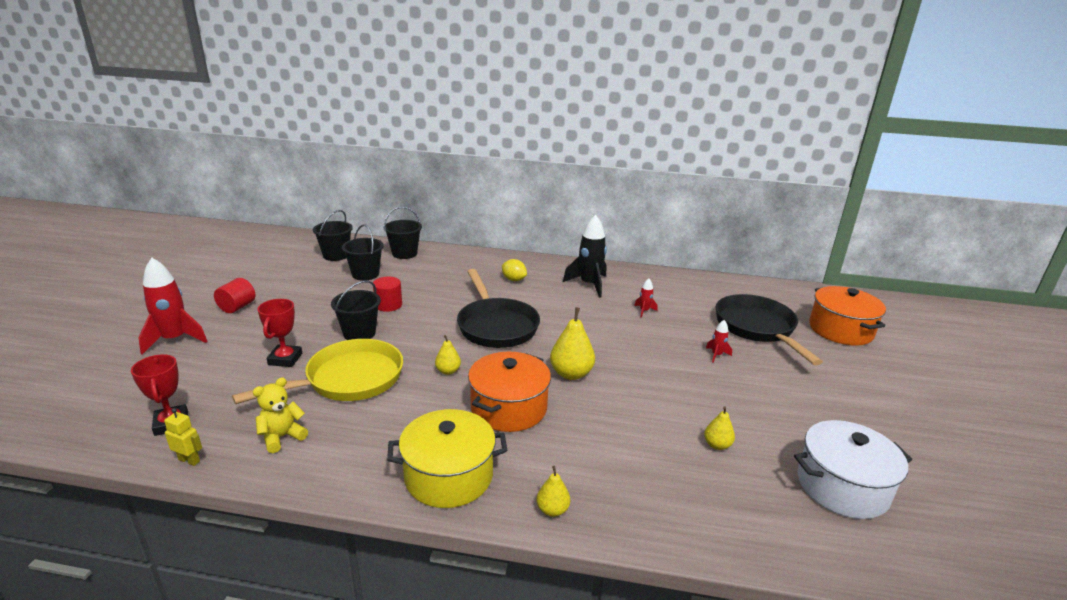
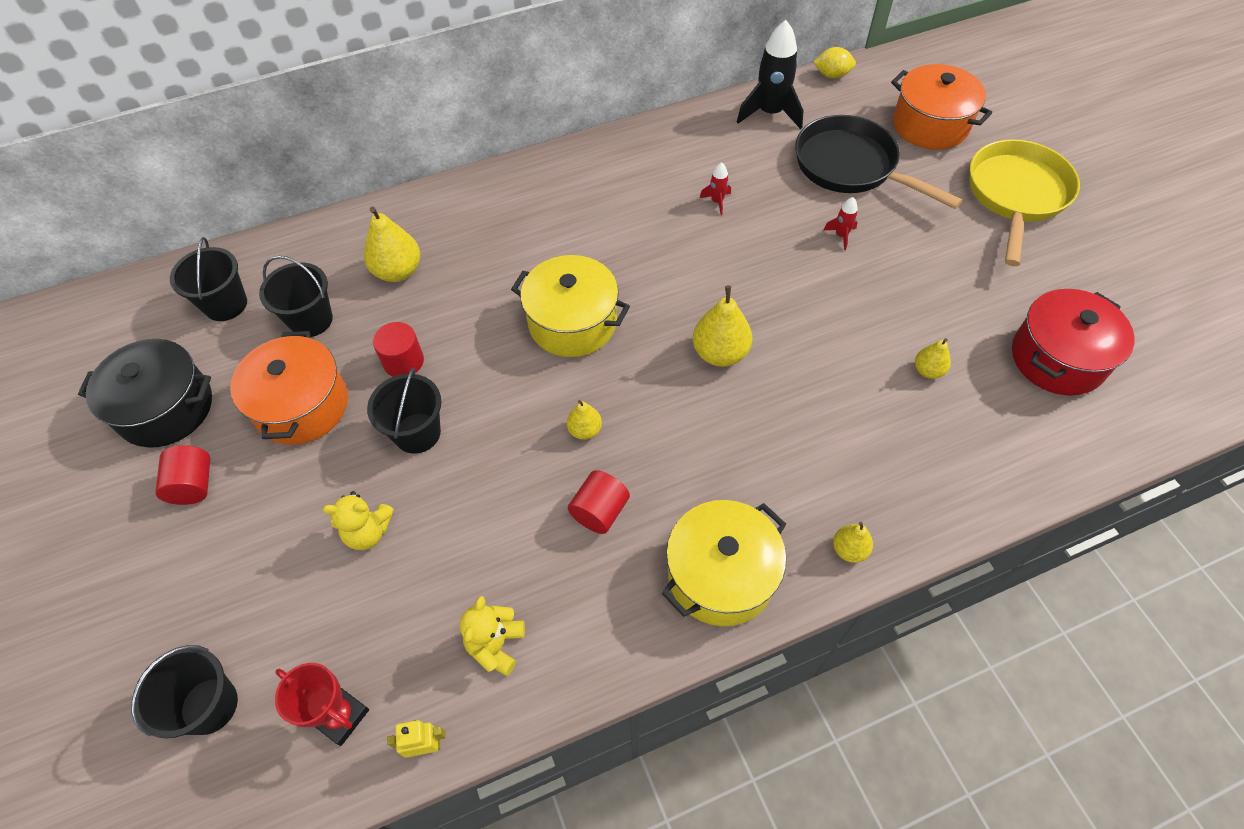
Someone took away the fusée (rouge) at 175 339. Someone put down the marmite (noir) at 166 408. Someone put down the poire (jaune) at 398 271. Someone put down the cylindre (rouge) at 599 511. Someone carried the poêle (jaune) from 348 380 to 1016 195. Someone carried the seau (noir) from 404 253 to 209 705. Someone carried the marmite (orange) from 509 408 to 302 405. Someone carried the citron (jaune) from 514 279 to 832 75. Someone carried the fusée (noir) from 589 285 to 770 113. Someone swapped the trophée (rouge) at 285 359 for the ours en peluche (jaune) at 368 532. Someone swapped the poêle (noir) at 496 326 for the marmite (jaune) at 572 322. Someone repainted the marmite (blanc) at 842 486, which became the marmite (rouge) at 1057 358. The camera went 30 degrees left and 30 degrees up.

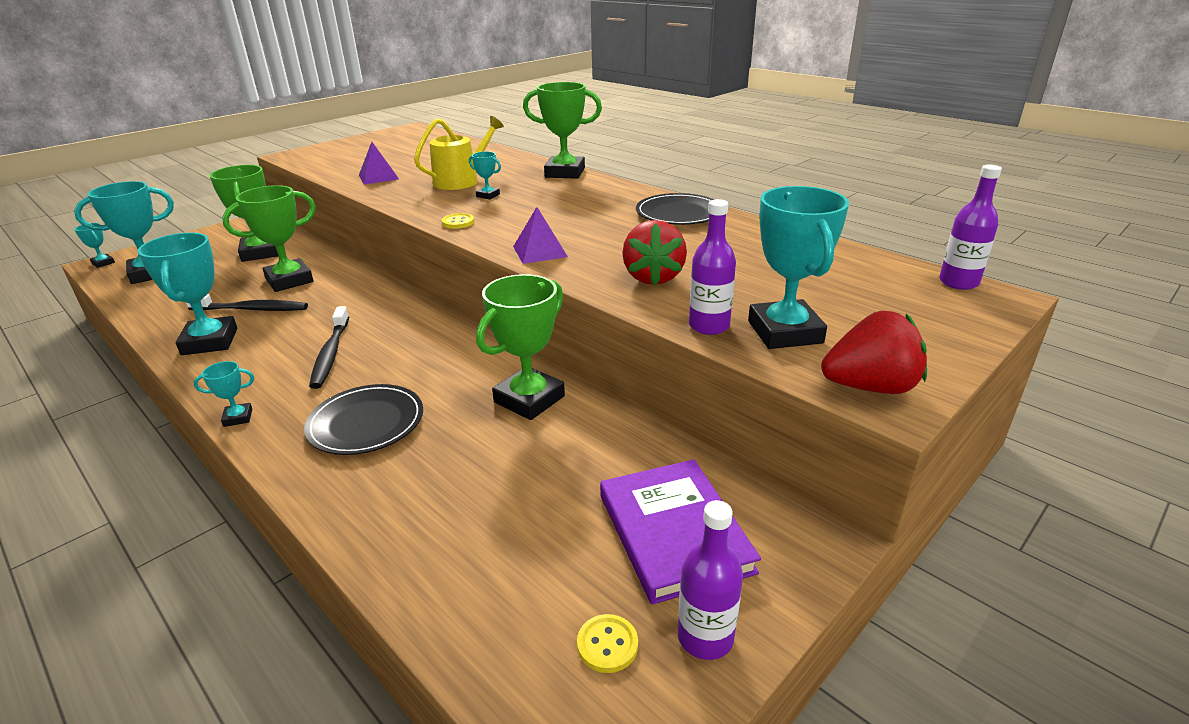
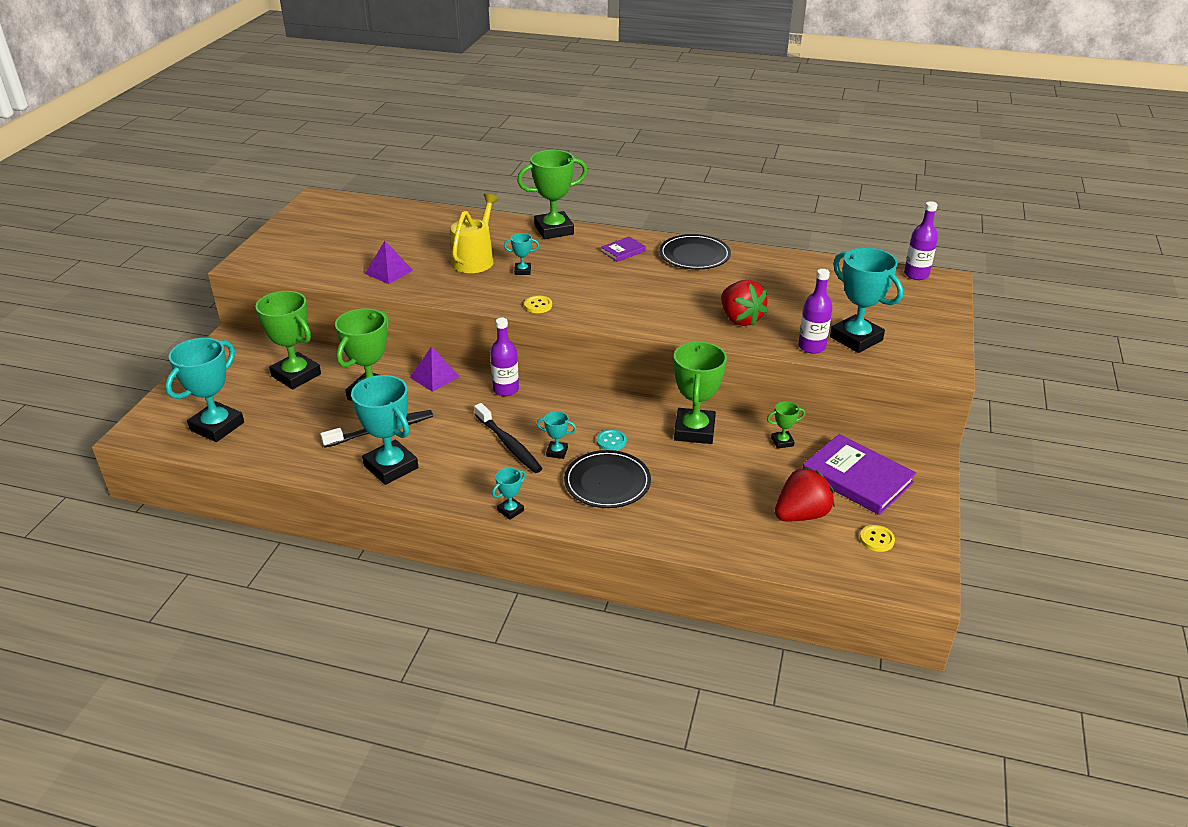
Someone put down the bouton (turquoise) at 611 441. Someone put down the livre (violet) at 623 251. Someone put down the trophée (vert) at 782 442. Someone carried the trophée (turquoise) from 103 263 to 557 452. Someone carried the pyramide (violet) from 540 251 to 434 377. Someone carried the bouteille (violet) from 705 637 to 506 389. Someone carried the fraise (rouge) from 870 387 to 801 515. The camera went 30 degrees left and 5 degrees up.

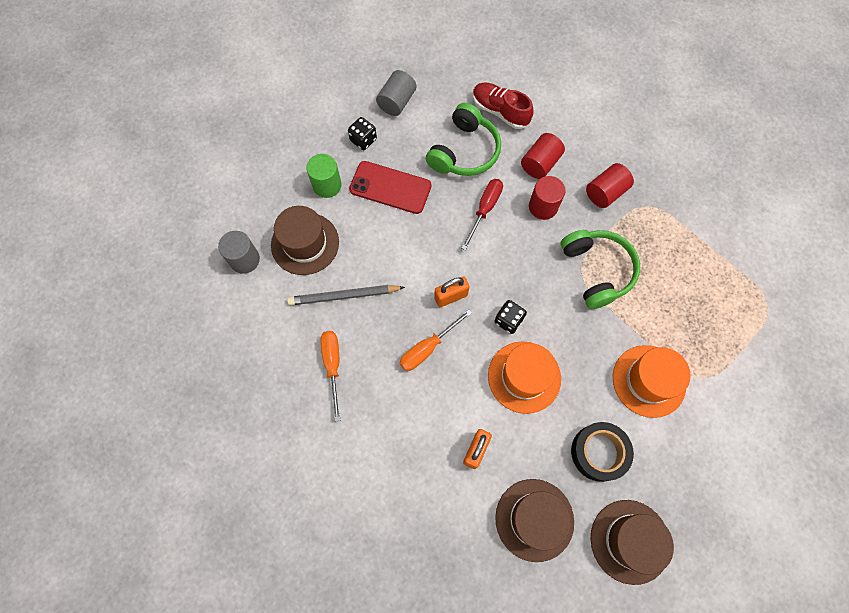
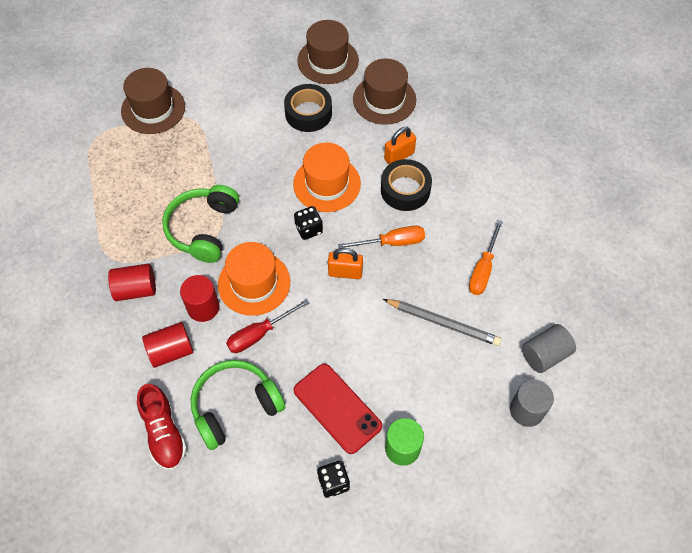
Someone put down the ruban adhésif (noir) at 405 190. Someone carried the chapeau (marron) from 305 243 to 153 109. Someone carried the cylindre (gris) from 397 102 to 545 355. Someone carried the chapeau (orange) from 649 381 to 254 283. The camera went 150 degrees left and 10 degrees down.

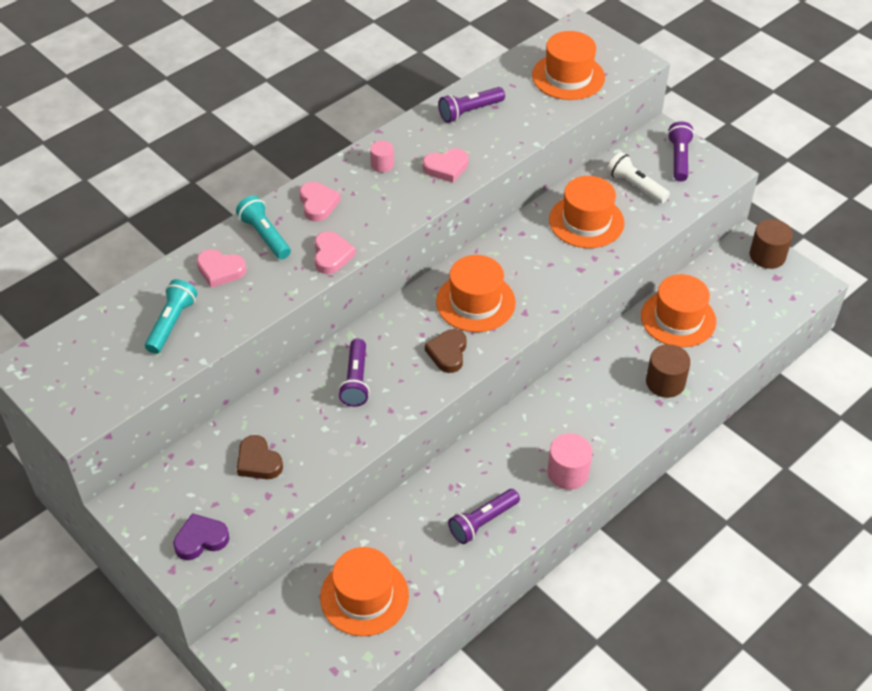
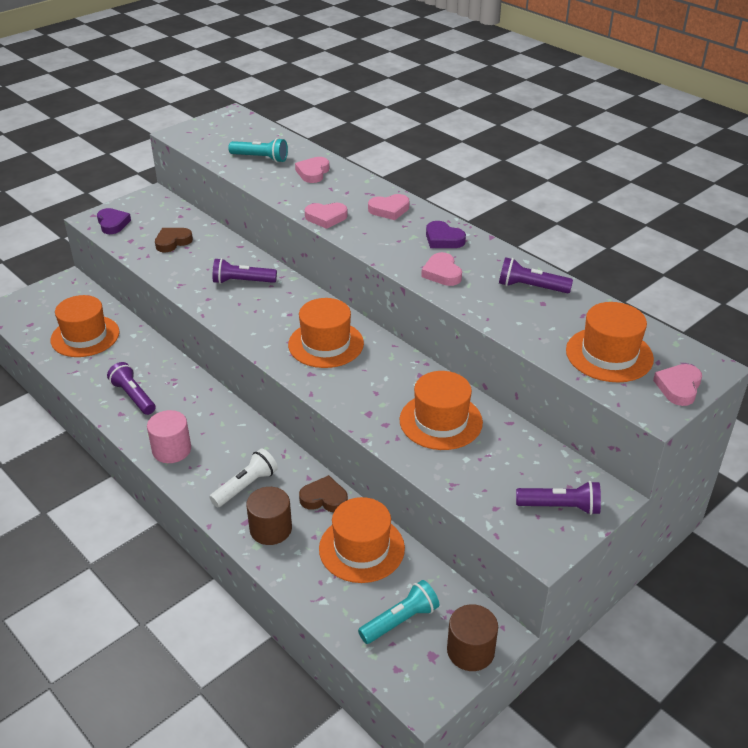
Someone put down the cœur (rose) at 678 387. Someone carried the lampe de poche (turquoise) from 265 236 to 400 621. Someone carried the cœur (marron) from 448 353 to 324 498. Someone carried the lampe de poche (blanc) from 635 186 to 246 486. Someone swapped the cylindre (rose) at 382 165 for the cœur (violet) at 443 239. Someone rotated the lampe de poche (violet) at 469 111 by 45 degrees counterclockwise. The camera went 90 degrees right and 10 degrees down.

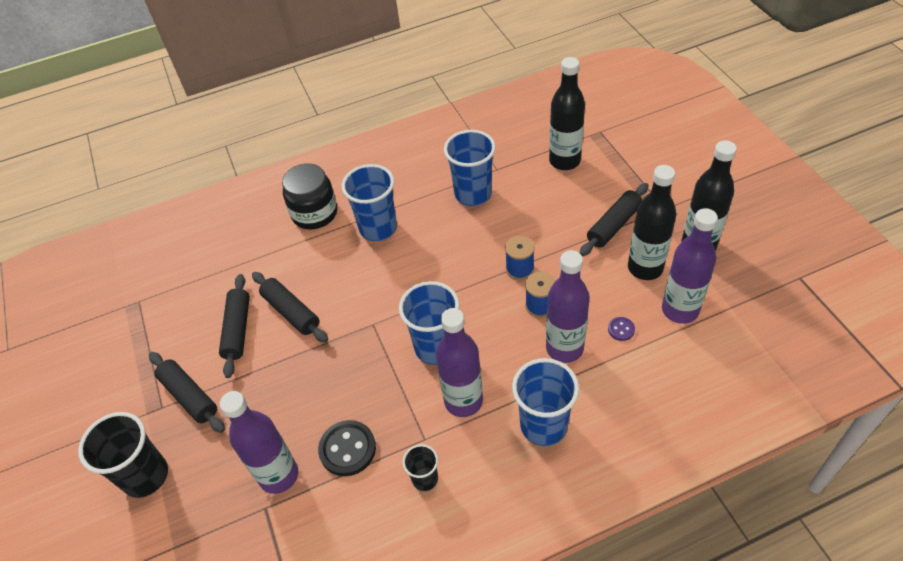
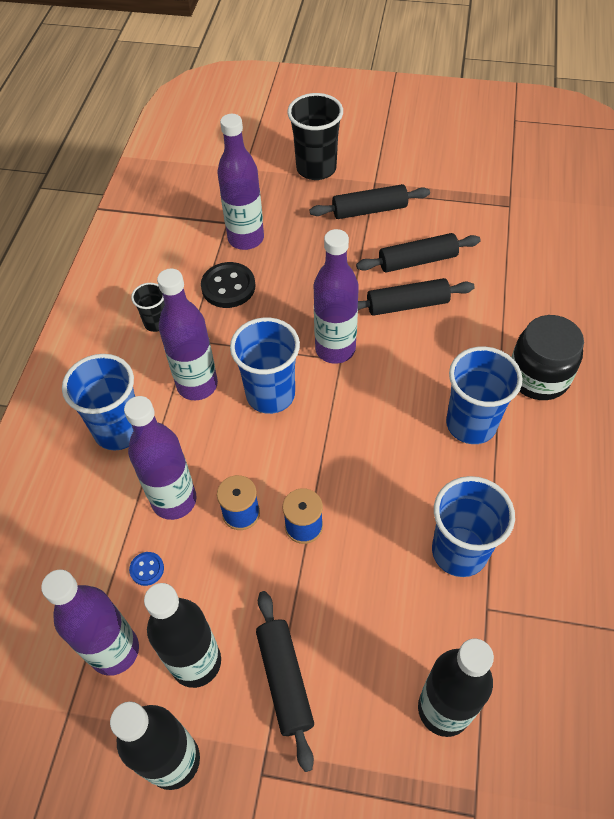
Someone put down the bouteille (violet) at 335 349. Someone repainted the bouton (violet) at 621 329, which became the bouton (bleu) at 147 569. Someone rotated the rouleau à pâtisserie (noir) at 237 330 by 45 degrees counterclockwise. The camera went 120 degrees right and 5 degrees up.

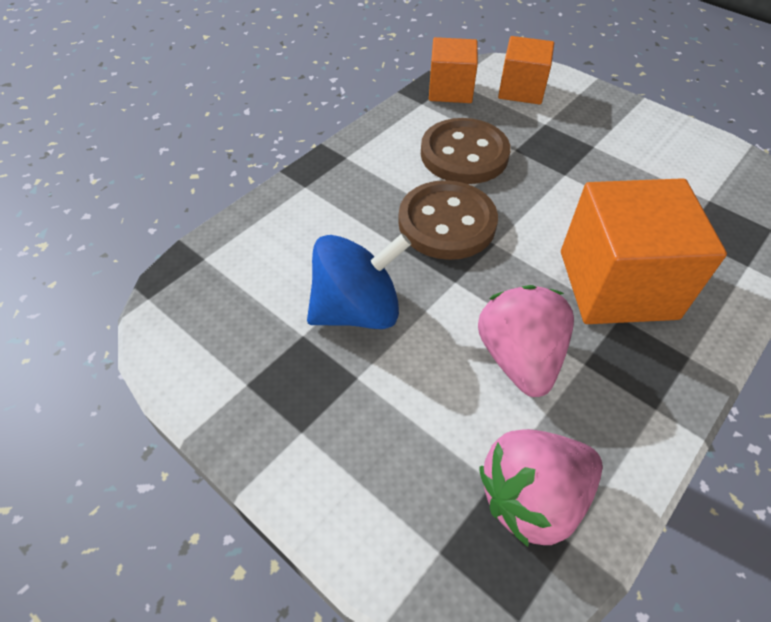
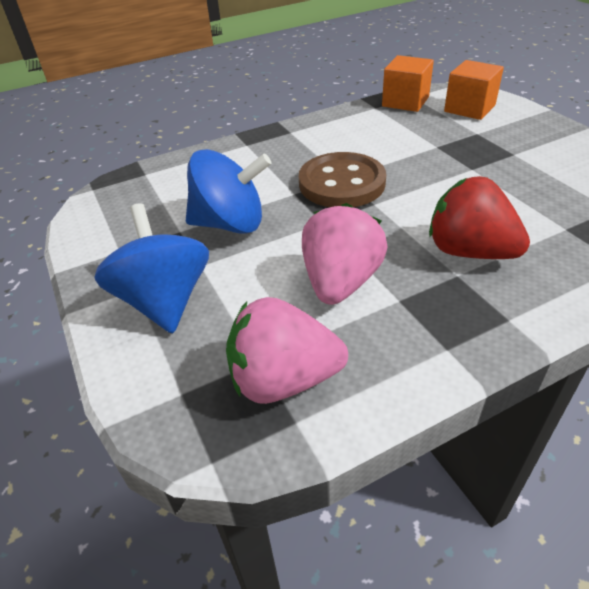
Someone took away the bouton (marron) at 464 154. Someone put down the toupie (bleu) at 164 301. Someone swapped the cube (orange) at 617 284 for the fraise (rouge) at 469 251. The camera went 25 degrees right and 10 degrees down.

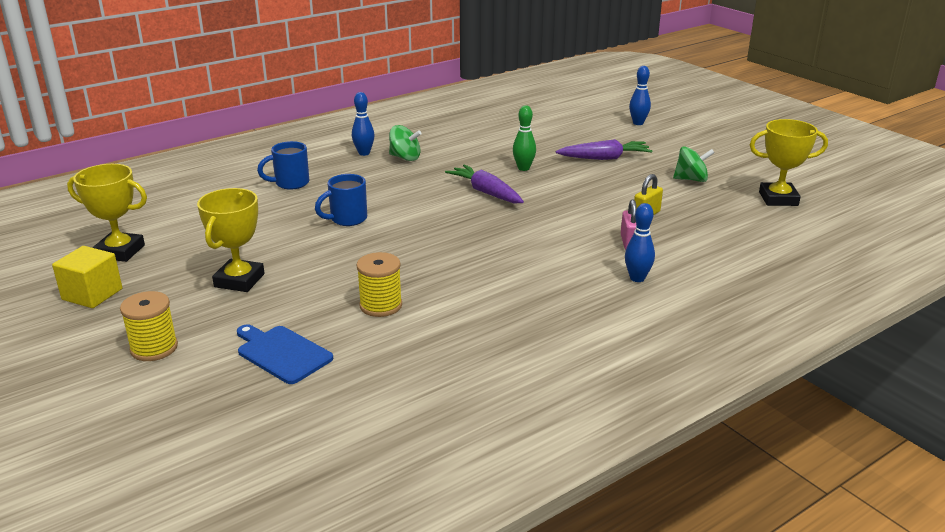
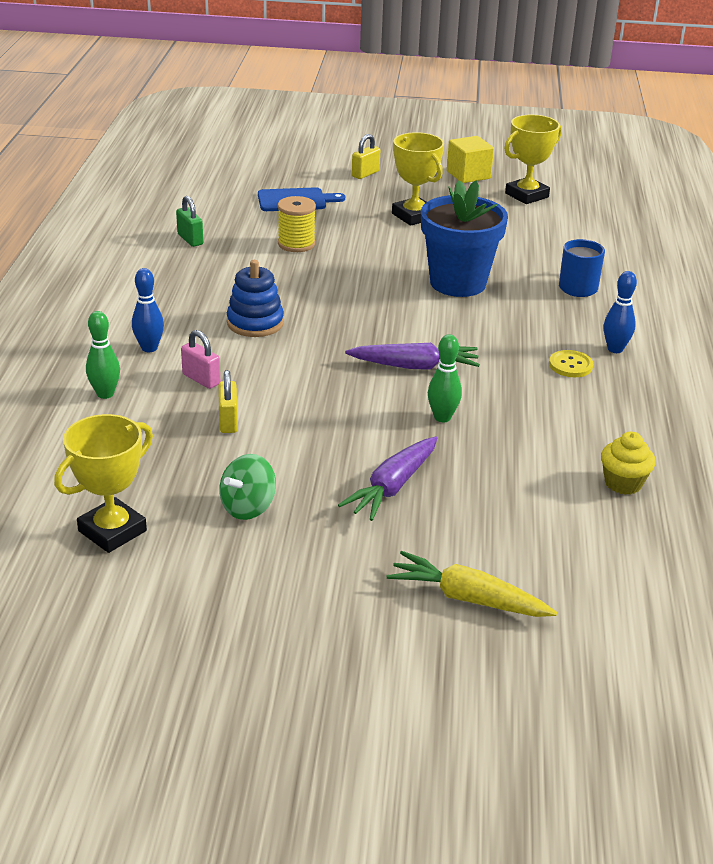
Someone put down the quille (vert) at 105 394. Someone put down the cadenas (vert) at 190 239. Someone put down the jouet à empiler (bleu) at 255 323. Someone put down the muffin (jaune) at 623 483. Someone swapped the bobine (jaune) at 154 348 for the cadenas (jaune) at 365 174. Someone swapped the tasse (bleu) at 347 219 for the pot de fleurs (bleu) at 458 283. Someone swapped the toupie (vert) at 405 158 for the bouton (jaune) at 570 365. Someone swapped the quille (bleu) at 638 123 for the carotte (jaune) at 468 598. The camera went 130 degrees right and 5 degrees up.

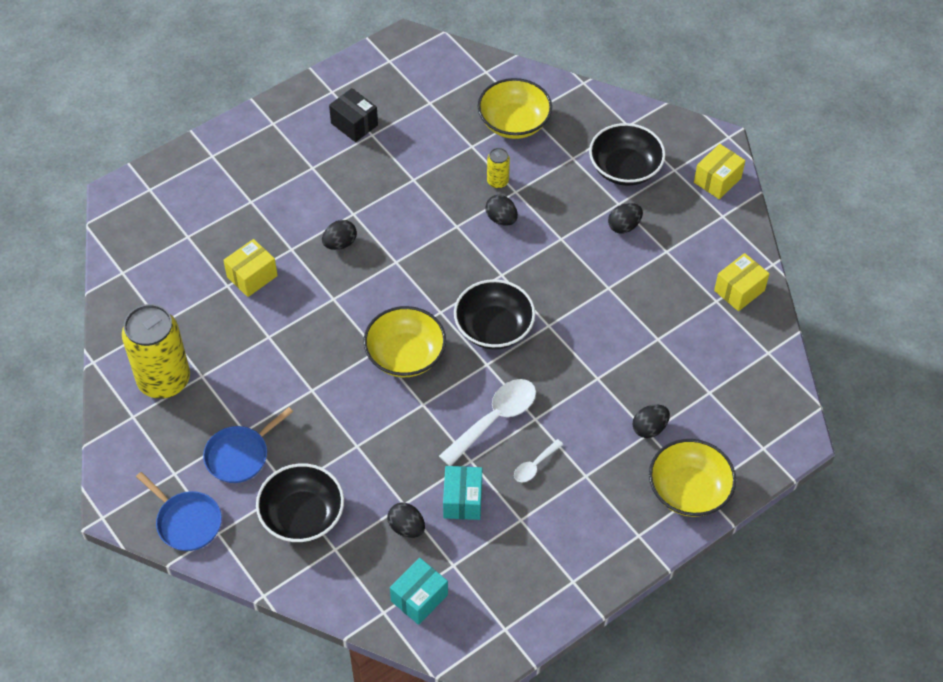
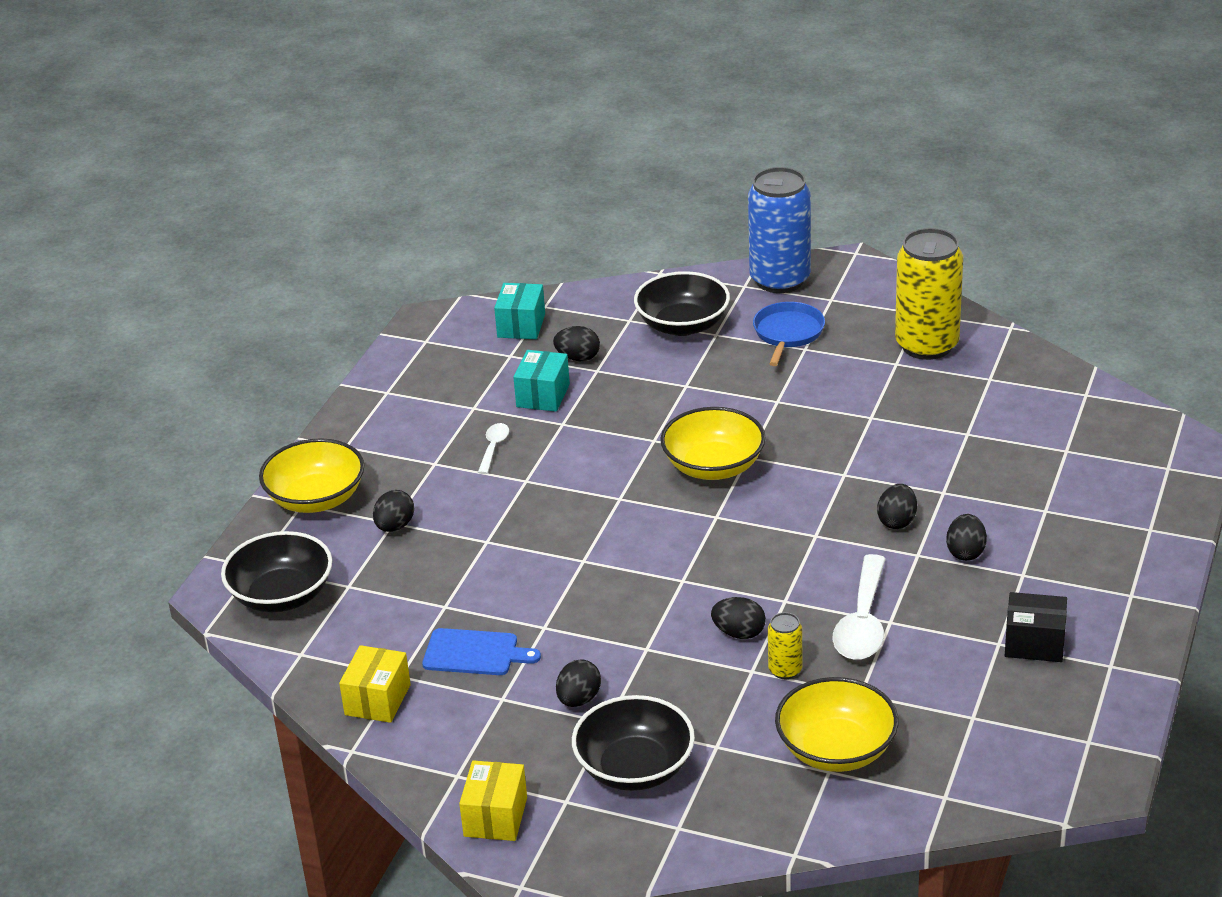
Someone took away the boîte (jaune) at 252 276. Someone put down the planche à découper (bleu) at 475 653. Someone put down the œuf (noir) at 965 552. Someone carried the cuillère (blanc) from 495 419 to 863 622. Someone carried the bol (noir) from 494 328 to 282 595. Someone swapped the poêle (bleu) at 187 522 for the canette (bleu) at 780 280. Someone rotated the boîte (turquoise) at 462 500 by 45 degrees clockwise. The camera went 150 degrees right and 20 degrees down.

